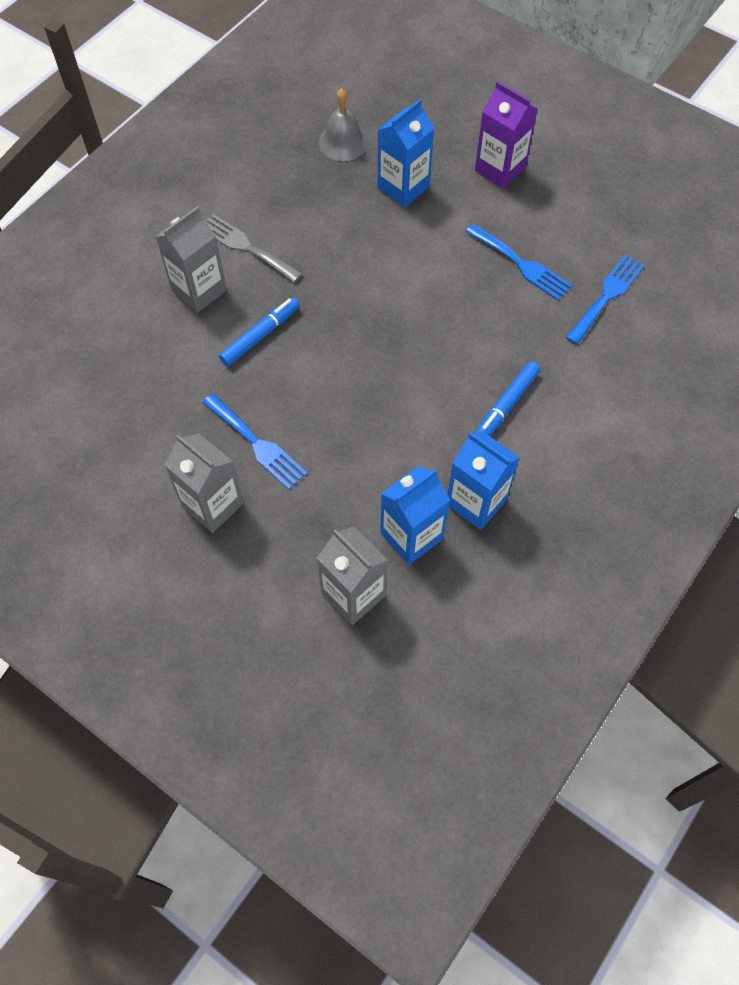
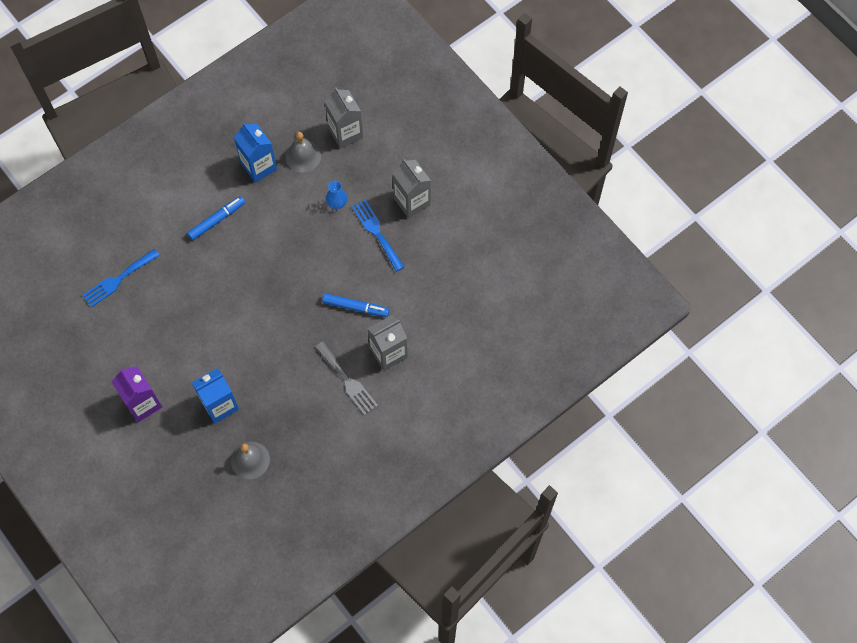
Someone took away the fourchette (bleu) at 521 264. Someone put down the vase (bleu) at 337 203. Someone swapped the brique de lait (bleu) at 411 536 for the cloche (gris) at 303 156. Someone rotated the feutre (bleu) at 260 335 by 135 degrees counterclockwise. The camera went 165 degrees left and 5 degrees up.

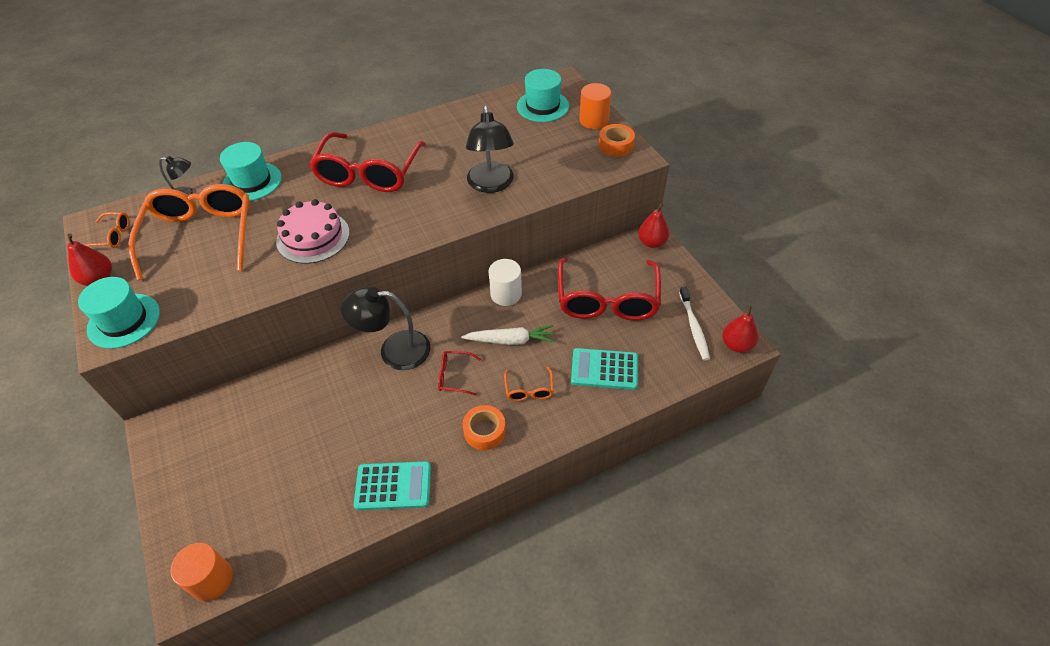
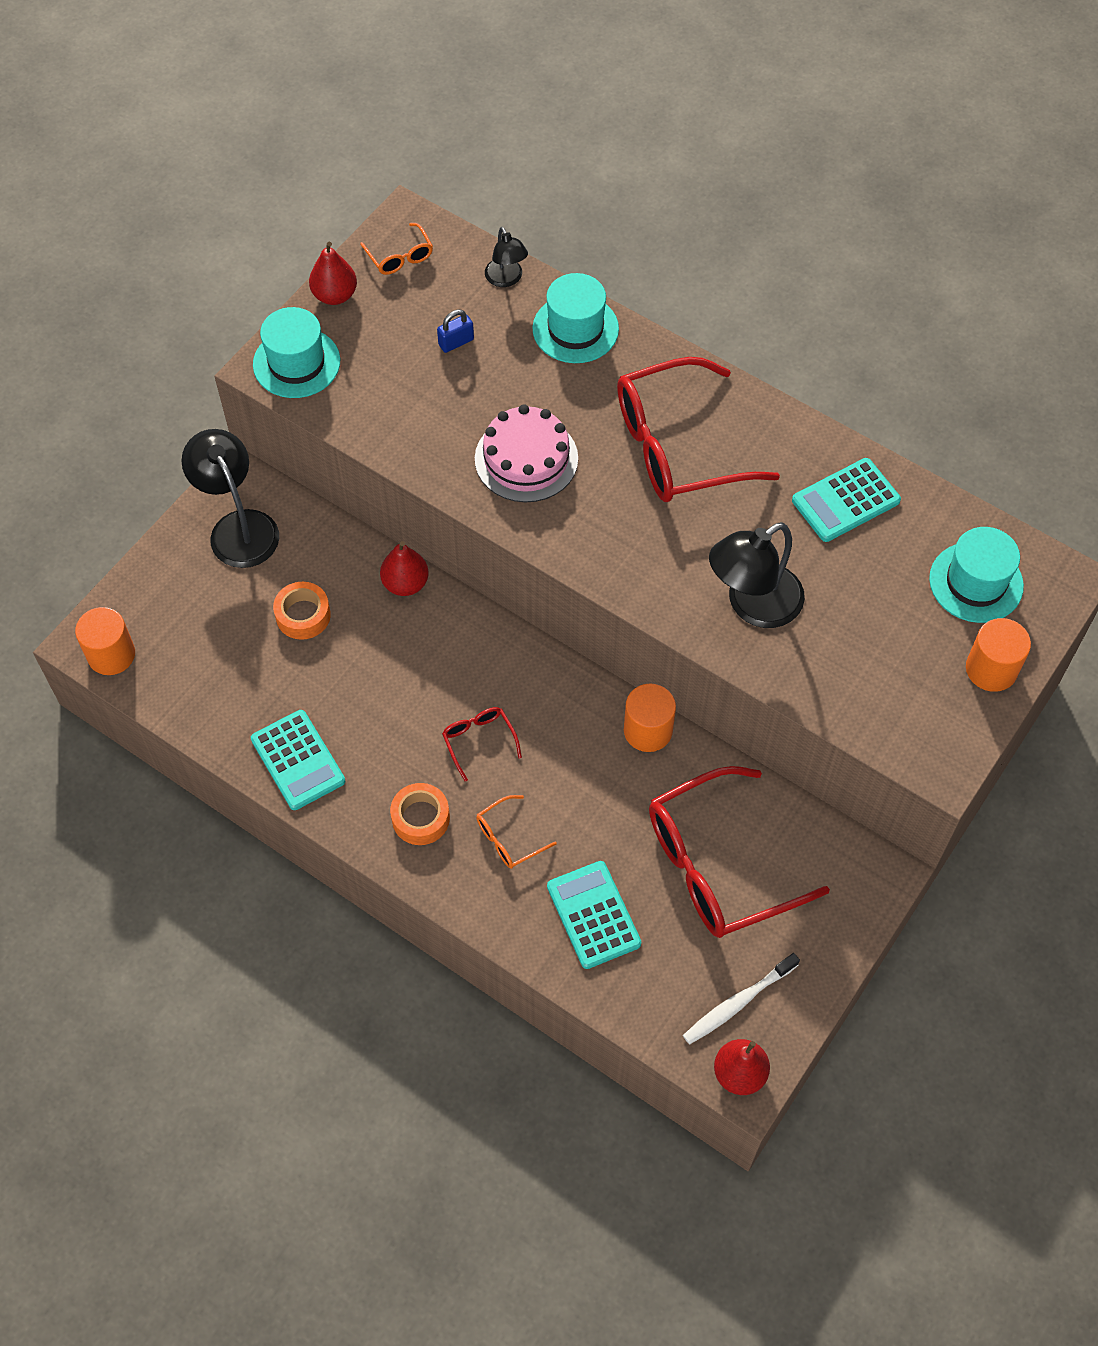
Someone took away the carotte (blanc) at 510 340. Someone put down the calculatrice (turquoise) at 846 501. Someone carried the lampe (noir) from 394 350 to 238 527. Someone carried the ruban adhésif (orange) from 616 145 to 303 615. Someone carried the poire (rouge) from 651 242 to 405 583. Someone swapped the lunettes (orange) at 201 235 for the cadenas (bleu) at 456 342. Someone repainted the cylindre (blanc) at 506 294, which became the cylindre (orange) at 648 730. The camera went 60 degrees right and 10 degrees up.

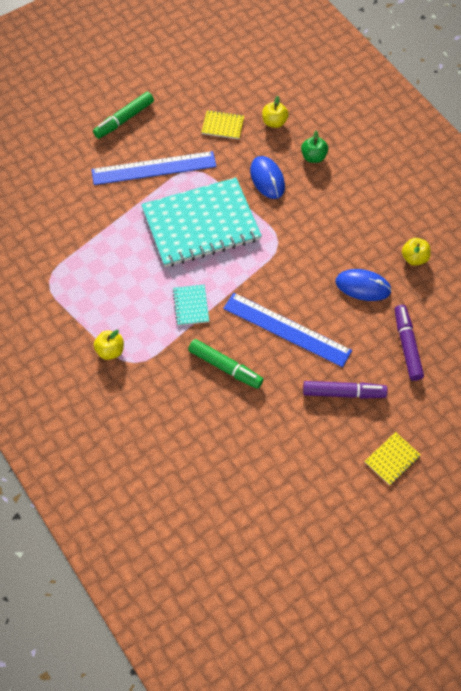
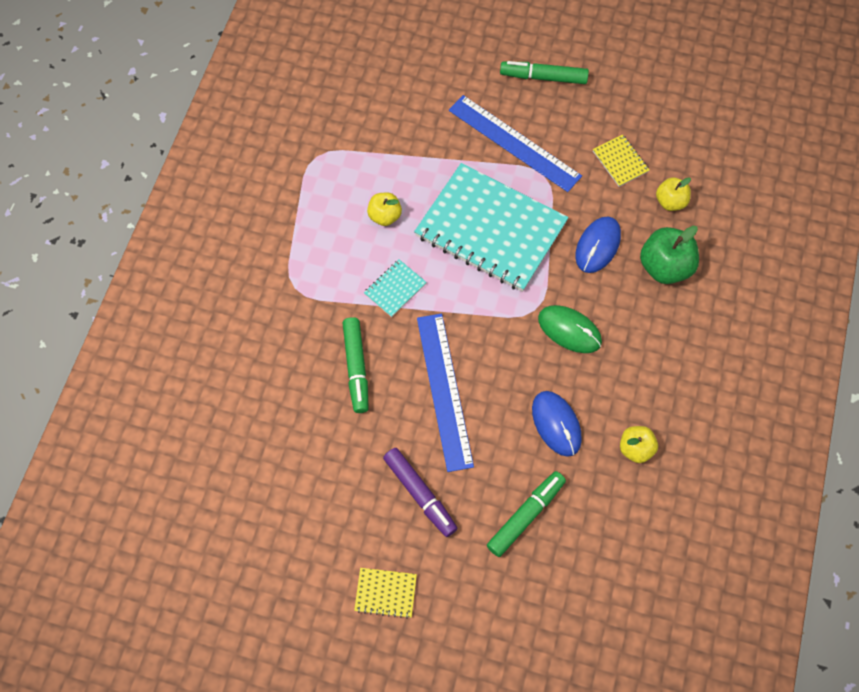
Someone put down the souris (vert) at 569 330. Someone carried the pomme (jaune) from 110 351 to 385 216. Someone repainted the feutre (violet) at 407 346, which became the feutre (vert) at 525 516. Someone scaled the pomme (vert) at 313 157 by 1.64. The camera went 50 degrees right and 5 degrees up.

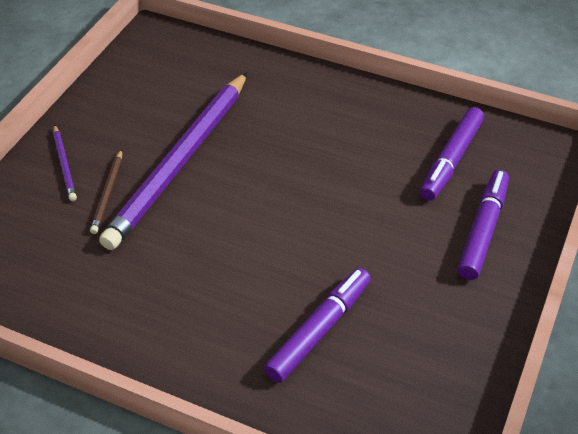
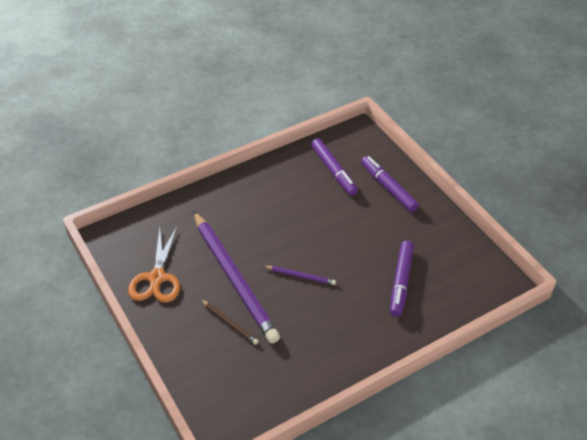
Someone put down the ciseaux (orange) at 157 278. Someone carried the crayon (violet) from 64 165 to 300 276. Someone rotated the feutre (violet) at 319 330 by 150 degrees counterclockwise. The camera went 55 degrees left and 0 degrees up.

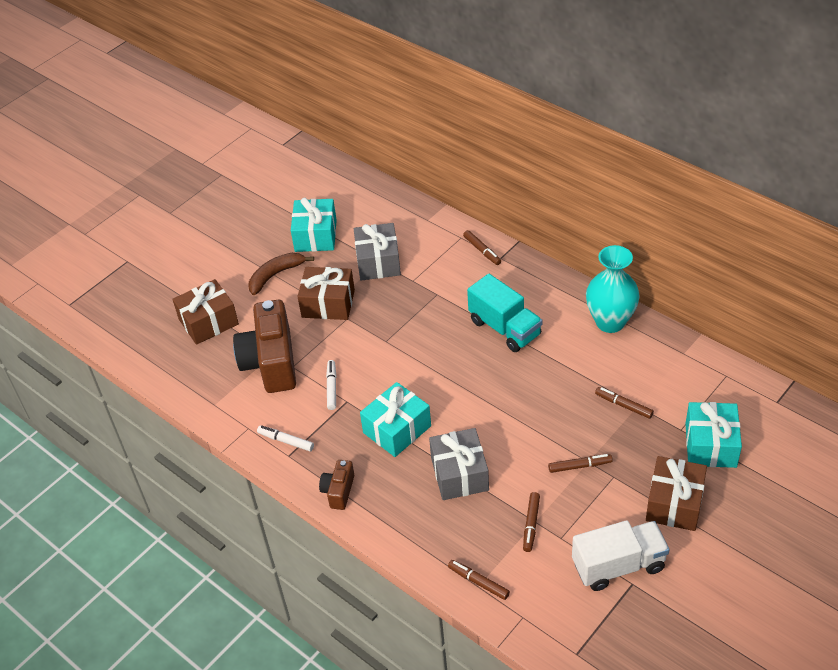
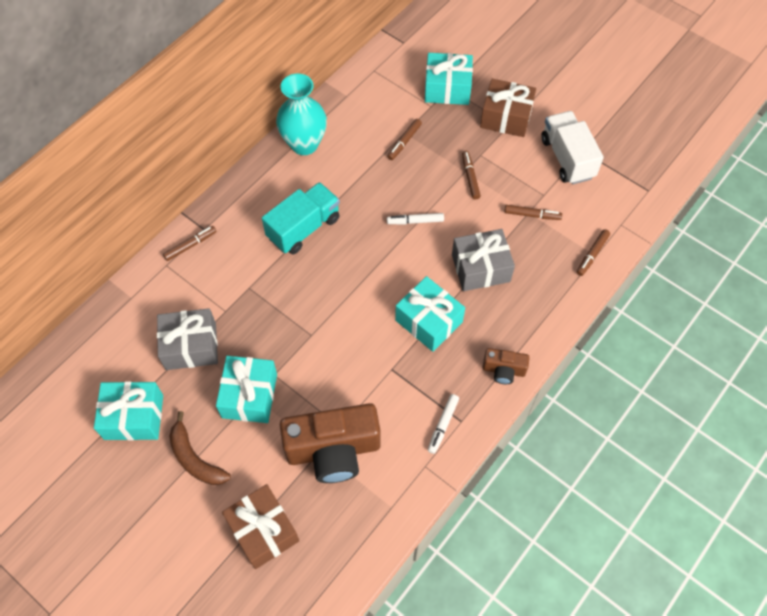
Someone carried the feutre (blanc) from 331 387 to 415 221. Someone repainted the cadeau (marron) at 328 304, which became the cadeau (turquoise) at 249 396. The camera went 95 degrees left and 15 degrees up.

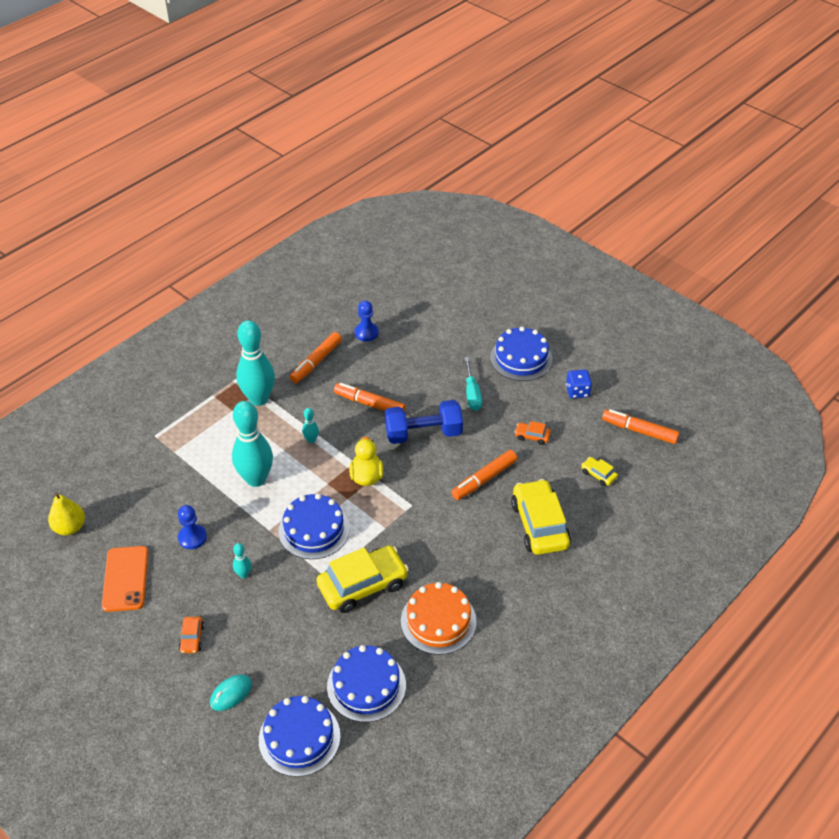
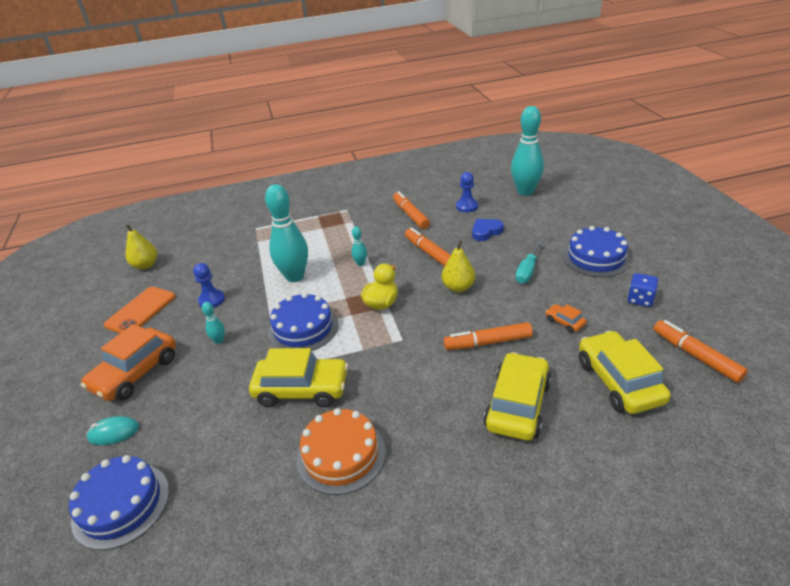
Someone took away the gâteau (bleu) at 366 685. Someone put down the cœur (bleu) at 486 232. Someone carried the quille (turquoise) from 259 399 to 525 192. Someone swapped the haltère (bleu) at 423 433 for the poire (jaune) at 458 287. Someone rotated the feutre (orange) at 316 362 by 90 degrees clockwise. Someone scaled the voiture (orange) at 192 638 by 2.25. Someone scaled the voiture (jaune) at 598 474 by 2.25. The camera went 35 degrees right and 10 degrees down.

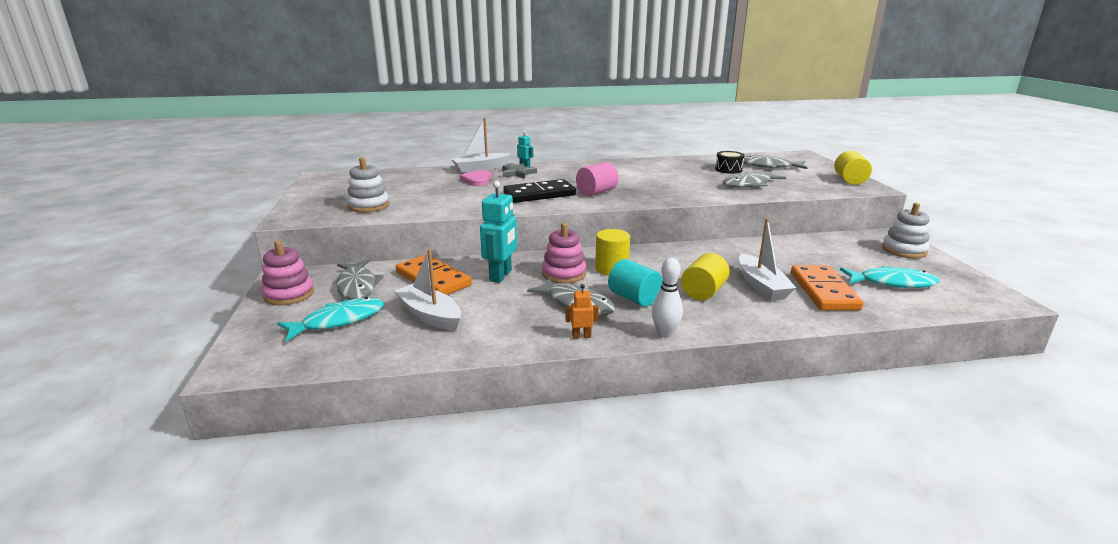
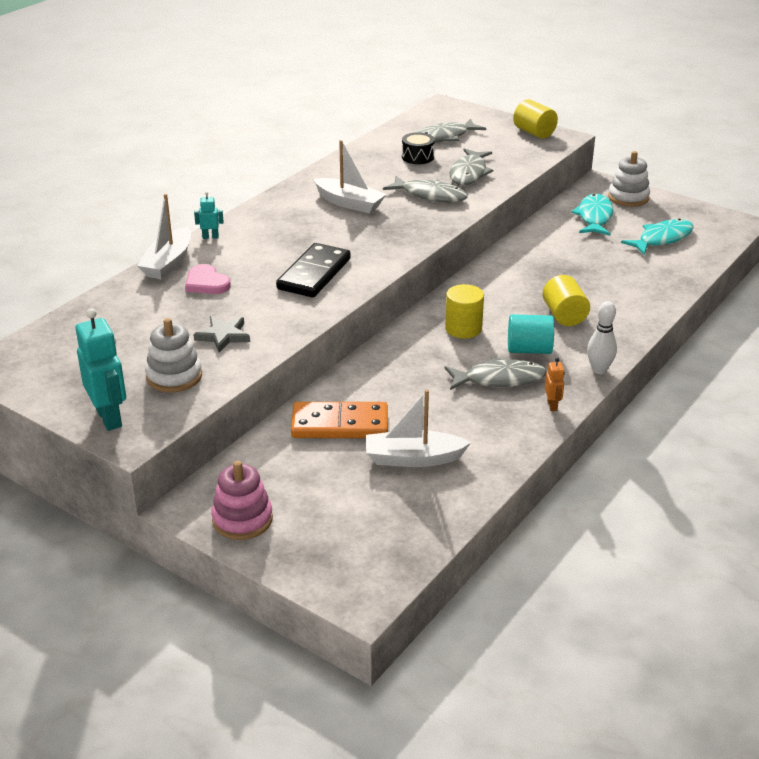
Someone took away the jouet à empiler (rose) at 564 274. Someone took away the cylindre (rose) at 596 192. Someone took away the domino (orange) at 823 291. Someone carried the poisson (turquoise) from 338 321 to 594 217. Someone carried the poisson (gris) from 357 286 to 430 195. Someone carried the robot (turquoise) from 501 275 to 109 418. Someone carried the étoile (gris) from 518 173 to 223 336. Someone carried the bateau (blanc) from 761 286 to 349 203. Someone rotated the robot (orange) at 581 336 by 135 degrees clockwise. The camera went 45 degrees left and 10 degrees up.

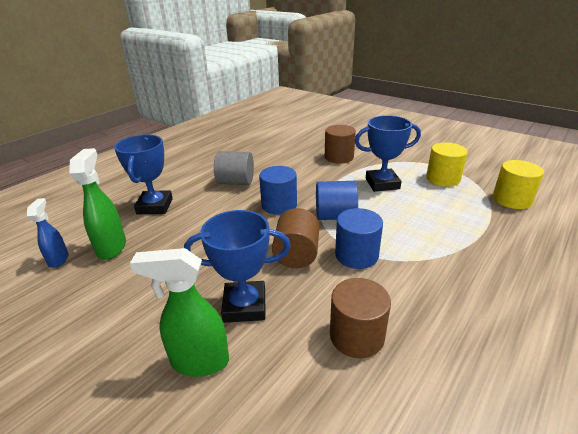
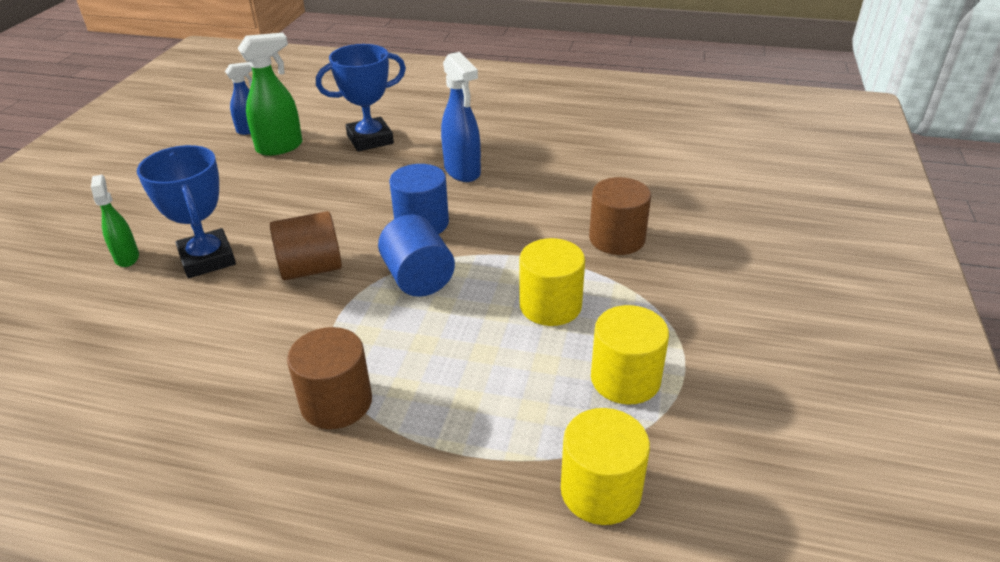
Someone took away the cylindre (bleu) at 356 255. Someone carried the cylindre (marron) from 356 336 to 336 402. Someone swapped the cylindre (gris) at 236 182 for the vaporisateur (bleu) at 462 172. Someone swapped the trophée (bleu) at 382 184 for the cylindre (jaune) at 550 306. Someone scaled the vaporisateur (vert) at 199 361 by 0.63. The camera went 65 degrees right and 5 degrees up.

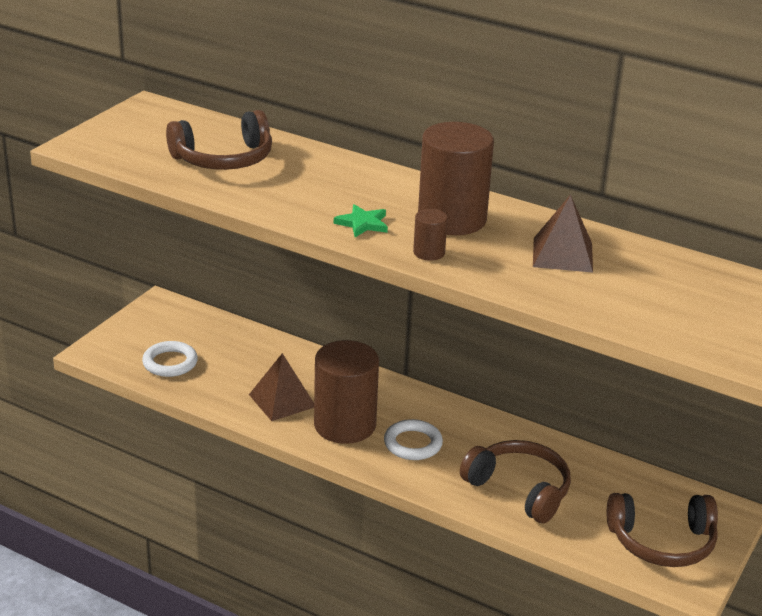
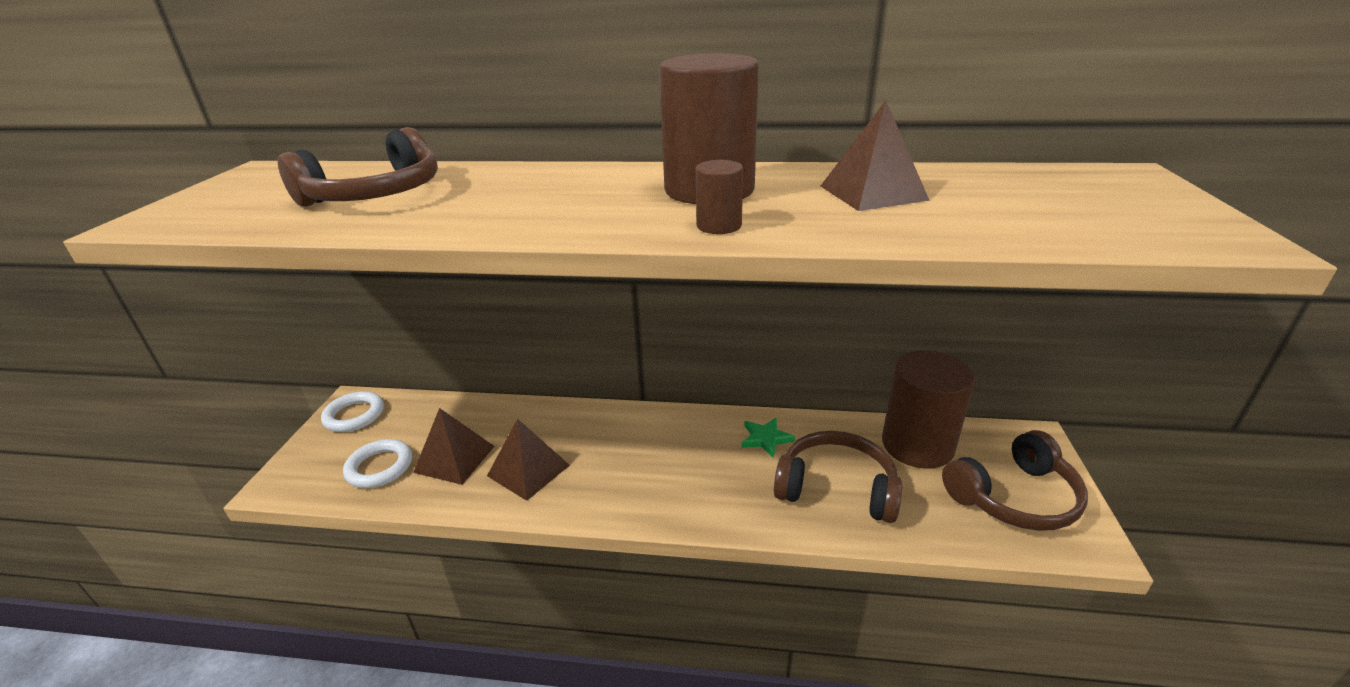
Someone put down the pyramide (marron) at 454 459. Someone carried the cylindre (marron) from 345 425 to 917 445. Someone carried the étoile (vert) from 362 223 to 765 438. Someone carried the anneau (blanc) from 413 444 to 354 415. The camera went 20 degrees left and 0 degrees up.

